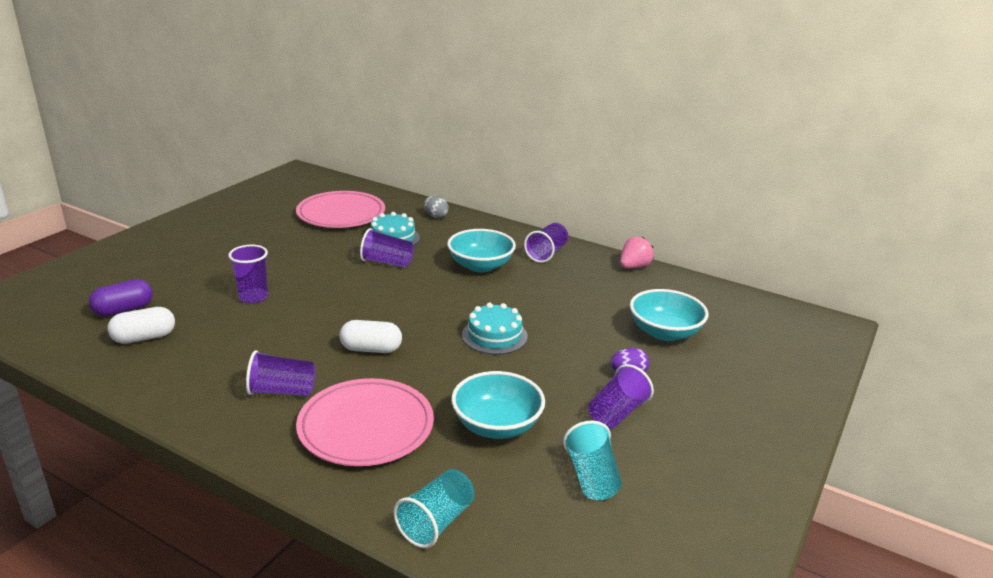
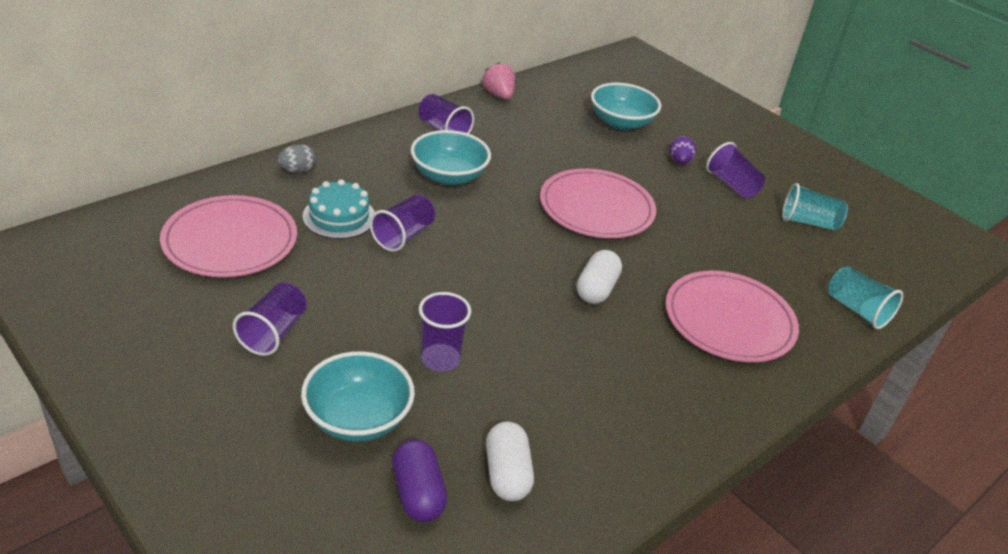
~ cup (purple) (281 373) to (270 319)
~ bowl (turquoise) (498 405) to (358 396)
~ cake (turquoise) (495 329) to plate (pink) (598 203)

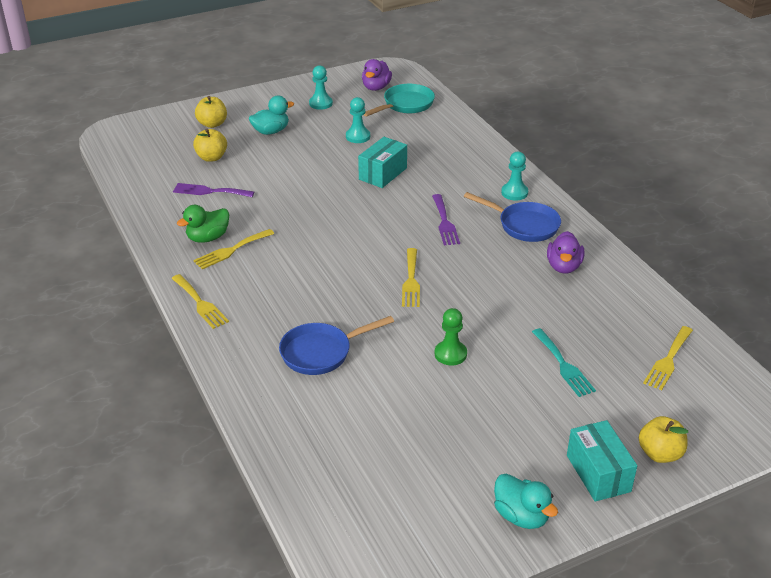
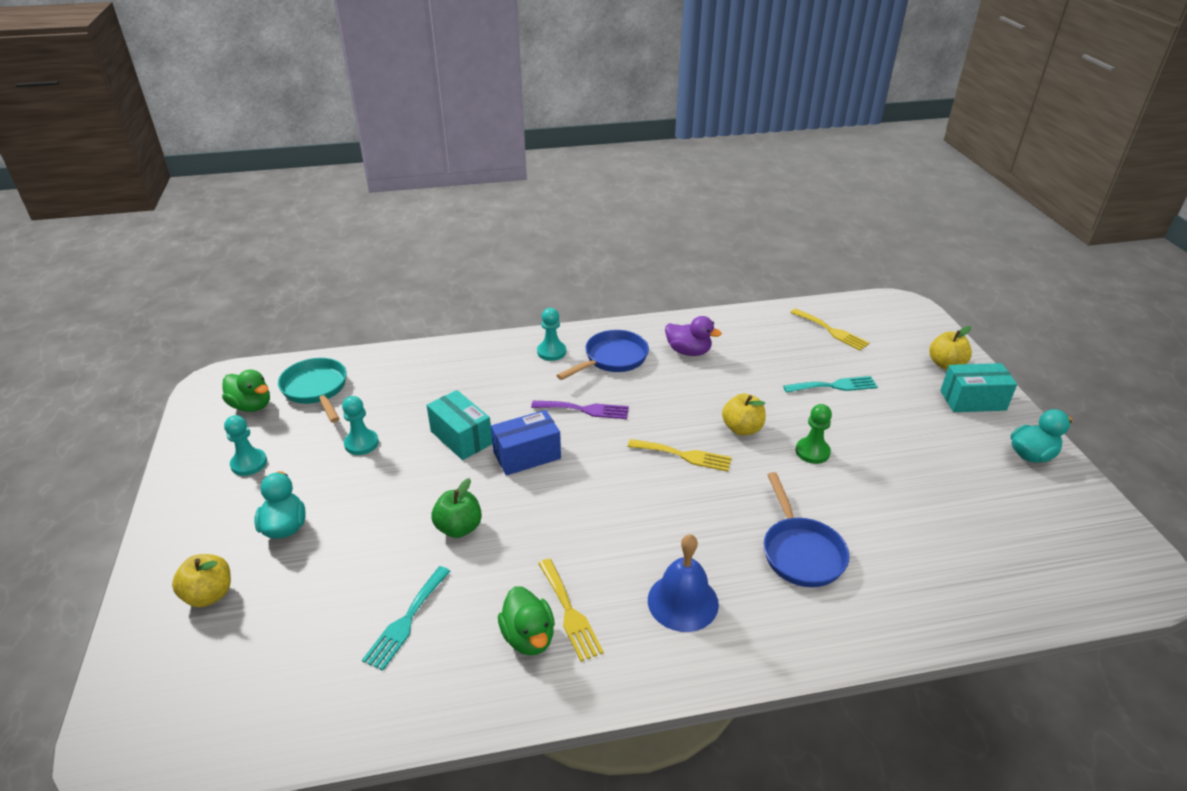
- fork (yellow) (200 301)
+ apple (green) (456 508)
+ box (blue) (526 443)
+ bell (blue) (683 583)
~ apple (yellow) (210 145) to (744 415)
~ fork (purple) (213 190) to fork (turquoise) (406 618)
~ duck (purple) (377 75) to duck (green) (246 390)

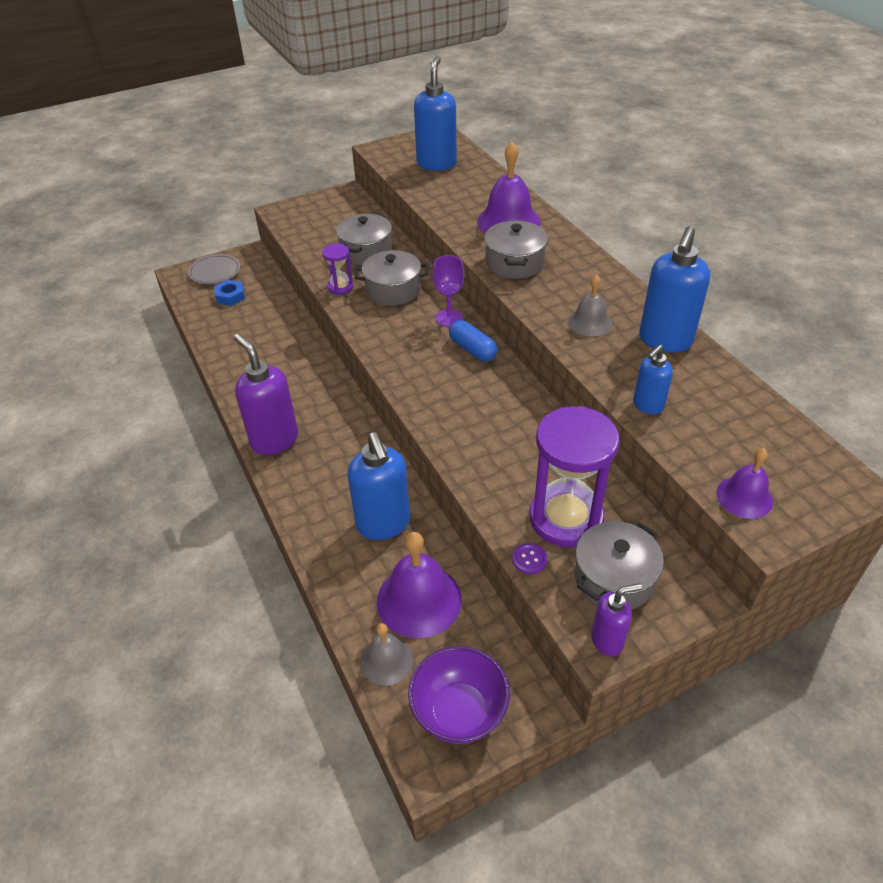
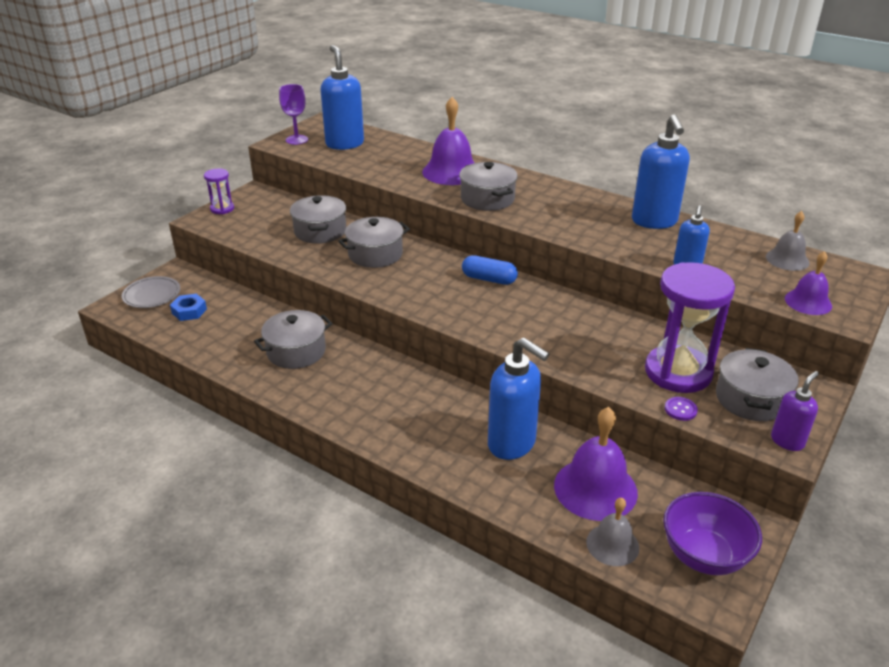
- soap dispenser (purple) (266 394)
+ pot (grey) (293 339)
~ hourglass (purple) (337 269) to (219 191)
~ goblet (purple) (448 291) to (293 114)
~ bell (grey) (590 306) to (787 241)

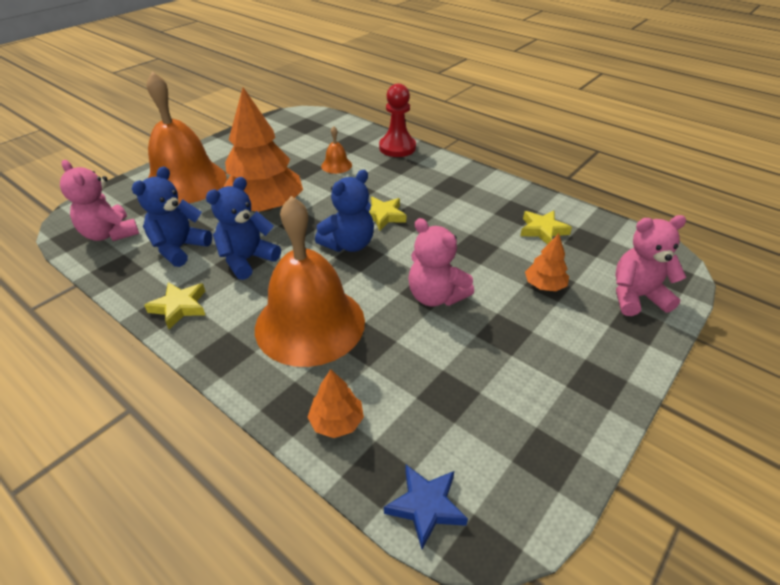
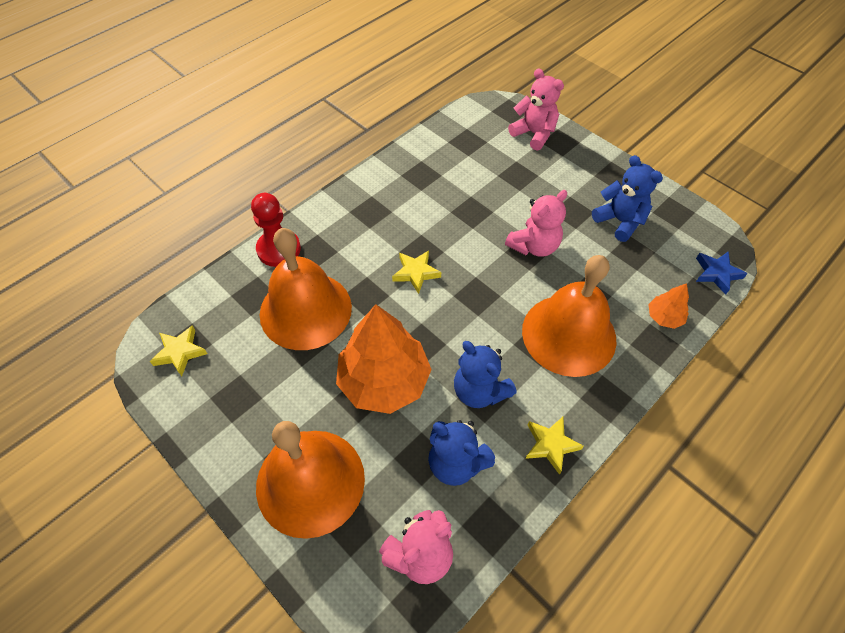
- tree (orange) (547 262)
~ teddy bear (blue) (344 211) to (627 198)
~ star (yellow) (546 227) to (179 351)
~ teddy bear (pink) (650 265) = (536 109) 135 degrees clockwise
~ bell (orange) (336 150) = (306 289) x2.49

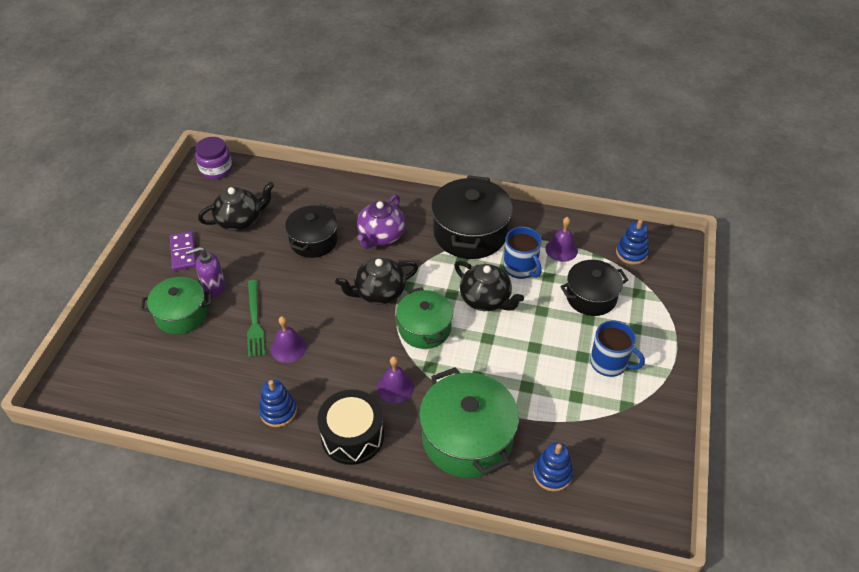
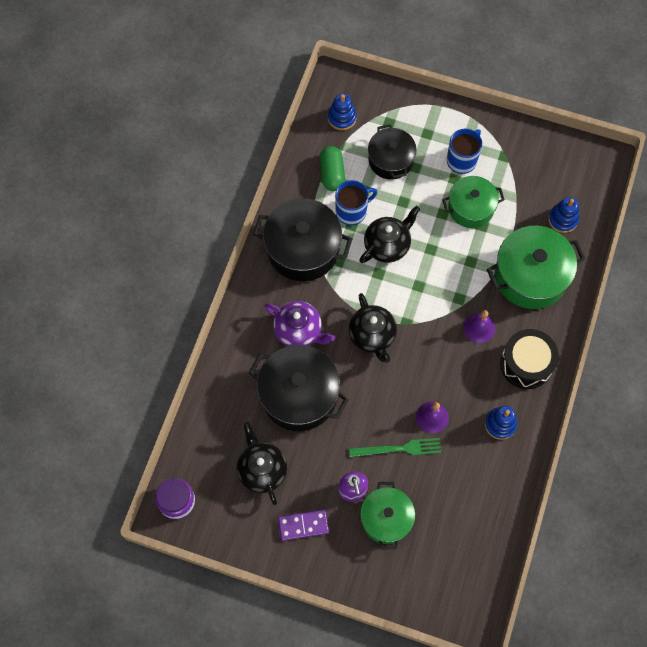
~ pot (green) (424 318) to (473 202)
~ bell (purple) (561 239) to capsule (green) (332 168)
~ pot (black) (311 231) = (298 388) x1.56

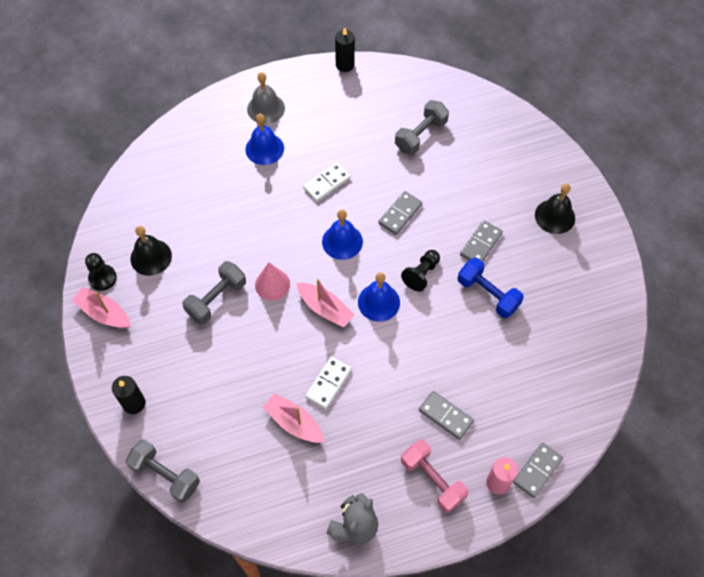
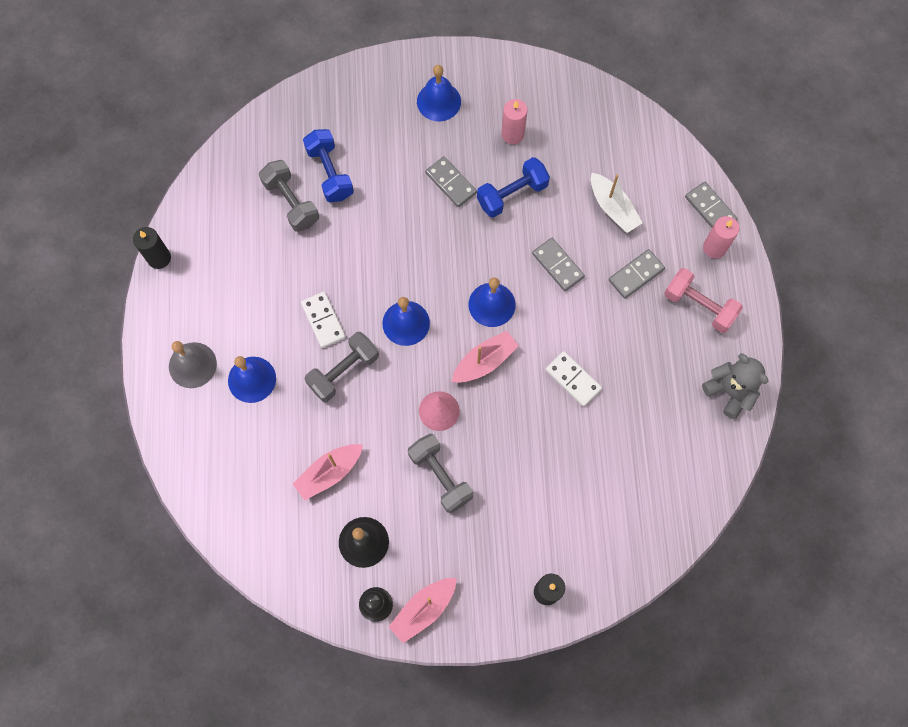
- pawn (black) (420 270)
+ dumbbell (blue) (328 165)
+ candle (pink) (514 121)
+ boat (white) (617 202)
~ dumbbell (grey) (162 471) to (341 367)
~ boat (pink) (294 418) to (328 472)
~ domino (grey) (400 213) to (558 264)
~ bell (black) (555 208) to bell (blue) (439 93)
~ dumbbell (pink) (435 476) = (703 300) 60 degrees clockwise

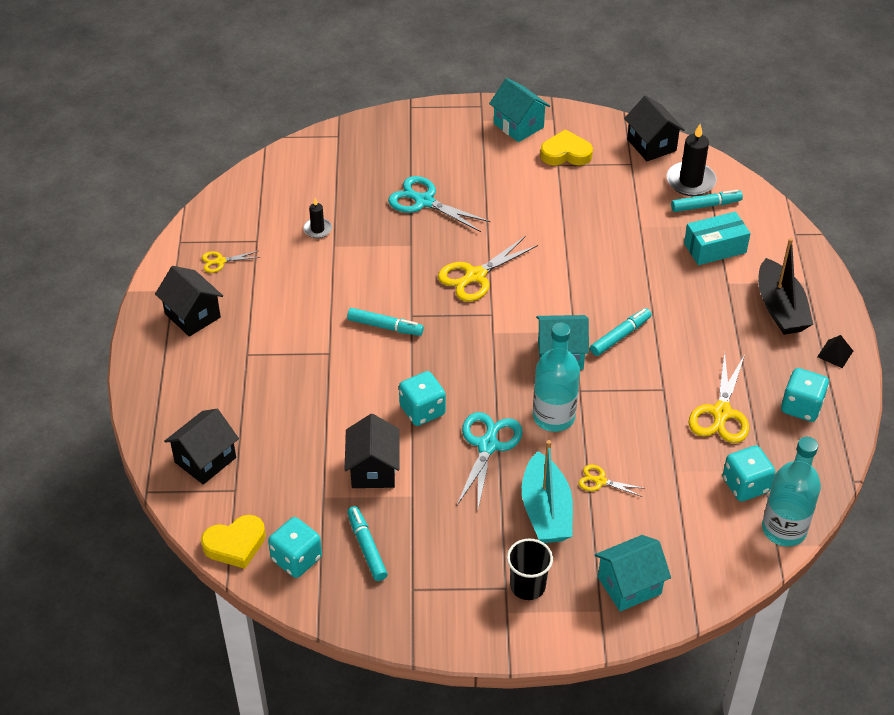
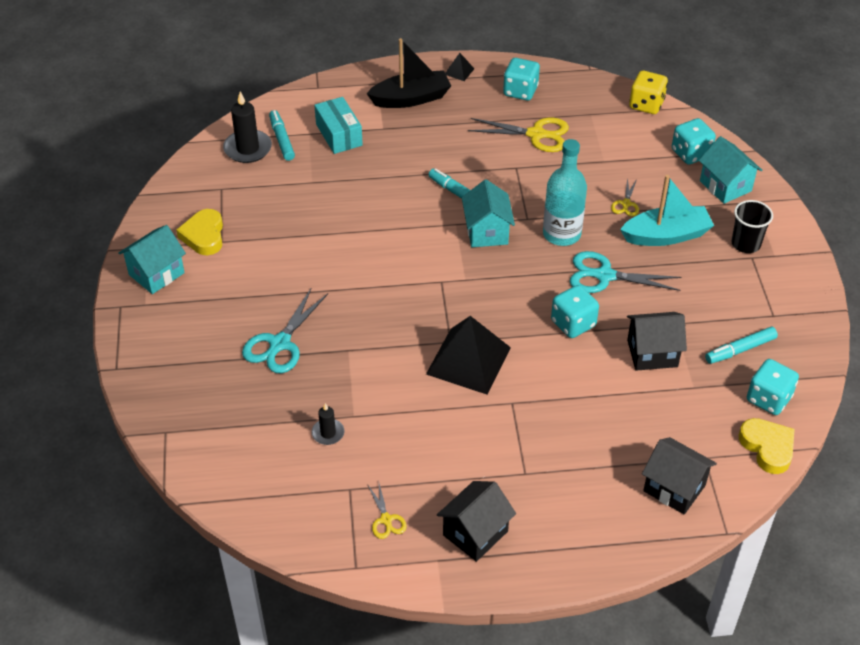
- scissors (yellow) (488 269)
- house (black) (654 128)
~ dice (turquoise) (749 473) to (694 141)
~ marker (turquoise) (385 322) to pyramid (black) (468 355)
~ bottle (turquoise) (791 491) to dice (yellow) (648 92)

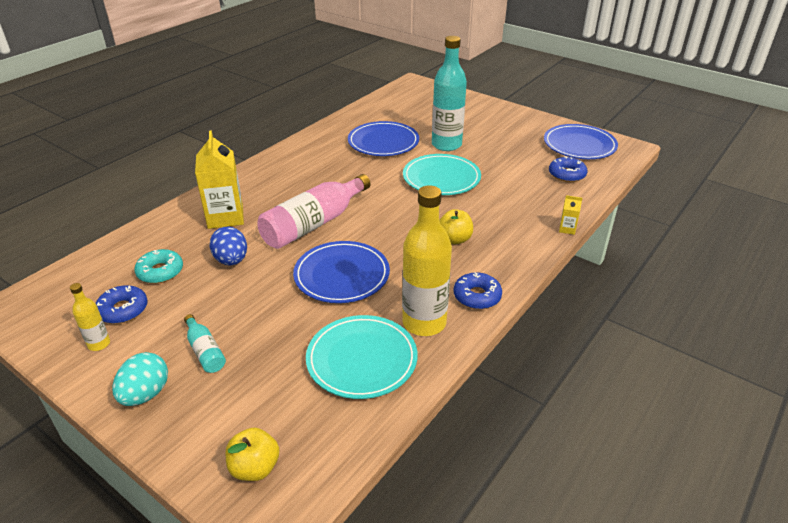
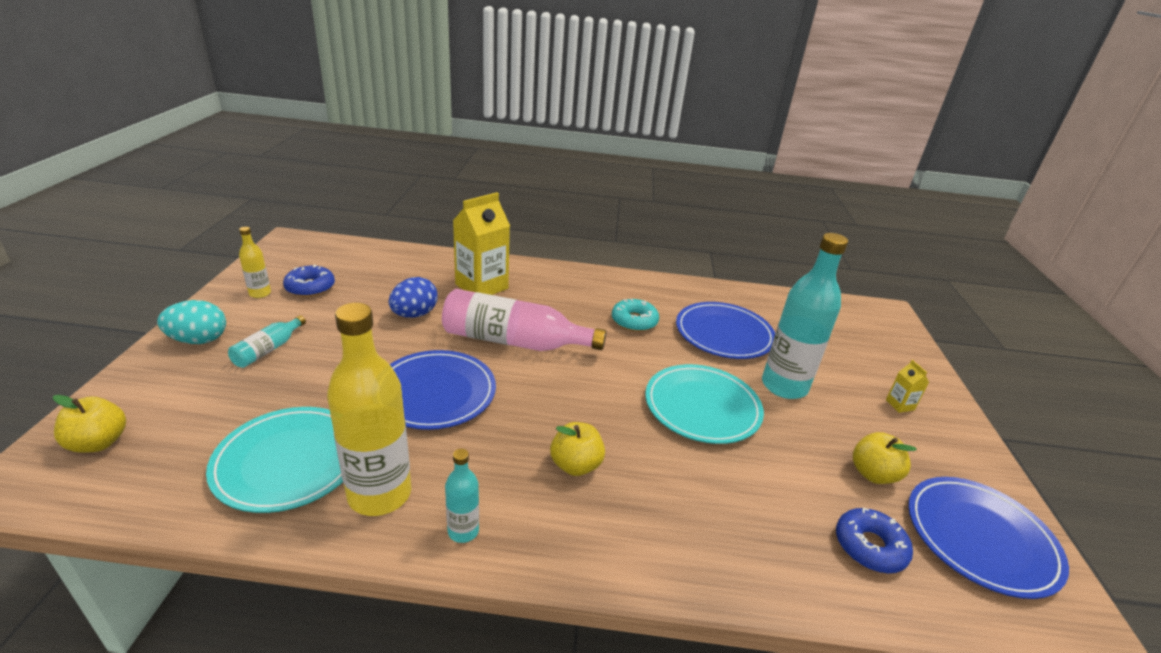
+ apple (yellow) (885 458)
~ donut (turquoise) (159 266) to (635 315)
~ carton (yellow) (570 215) to (907 386)
~ donut (blue) (478 290) to bottle (turquoise) (462 496)

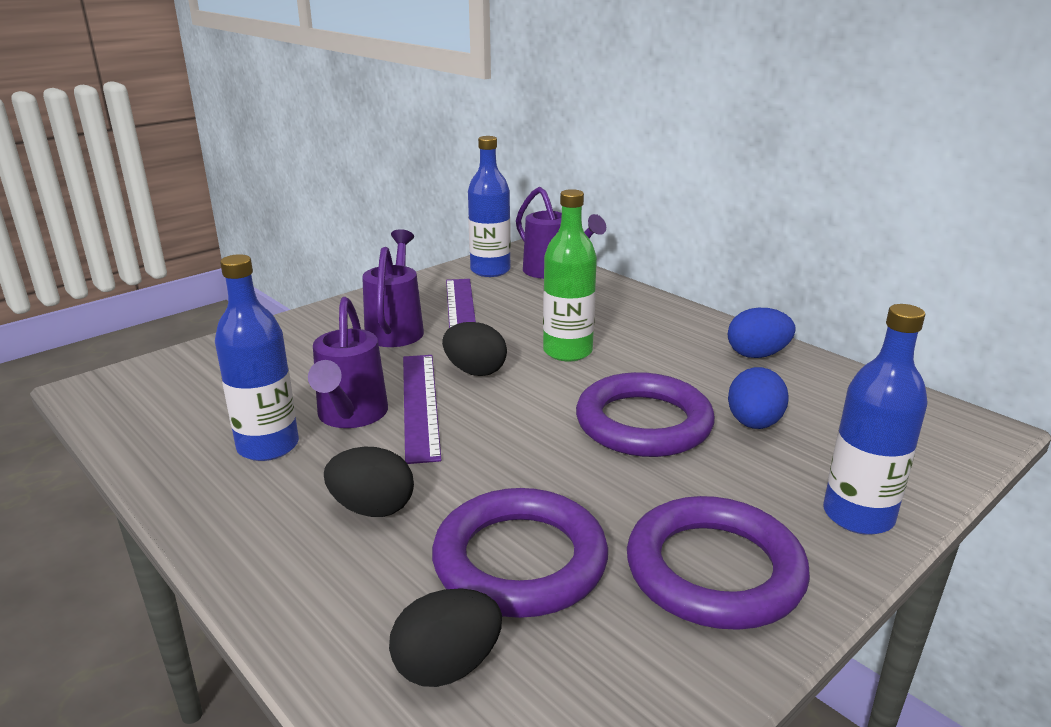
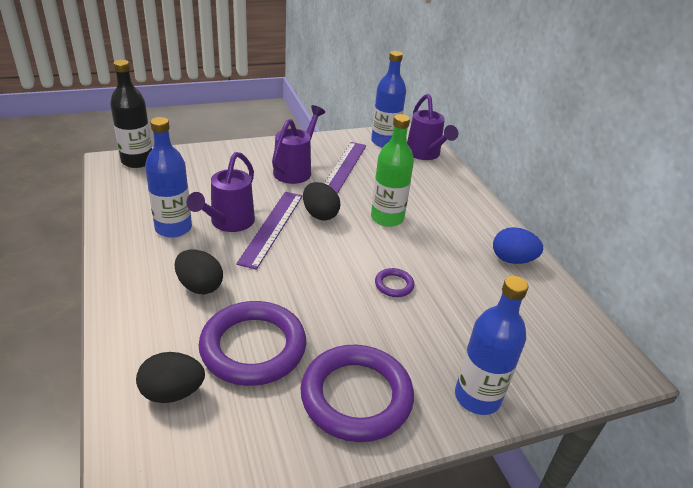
- egg (blue) (758 398)
+ bottle (black) (131 114)
~ ring (purple) (645 414) = (395 282) x0.44

